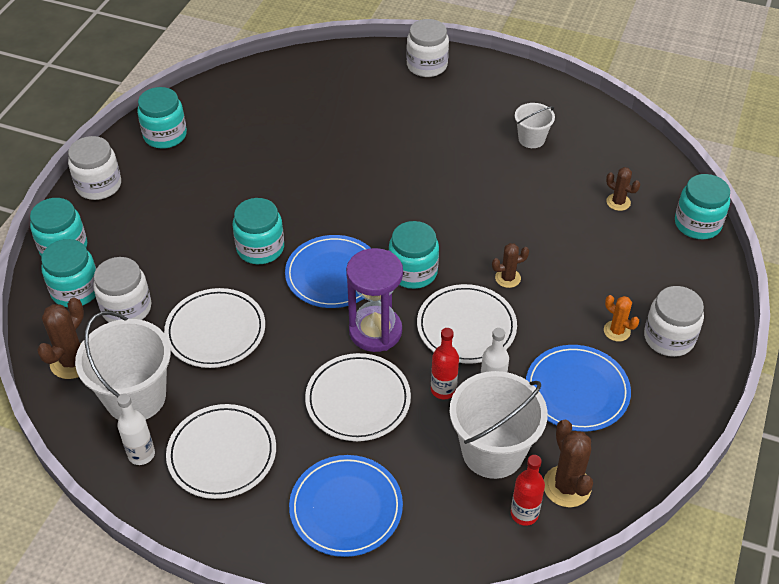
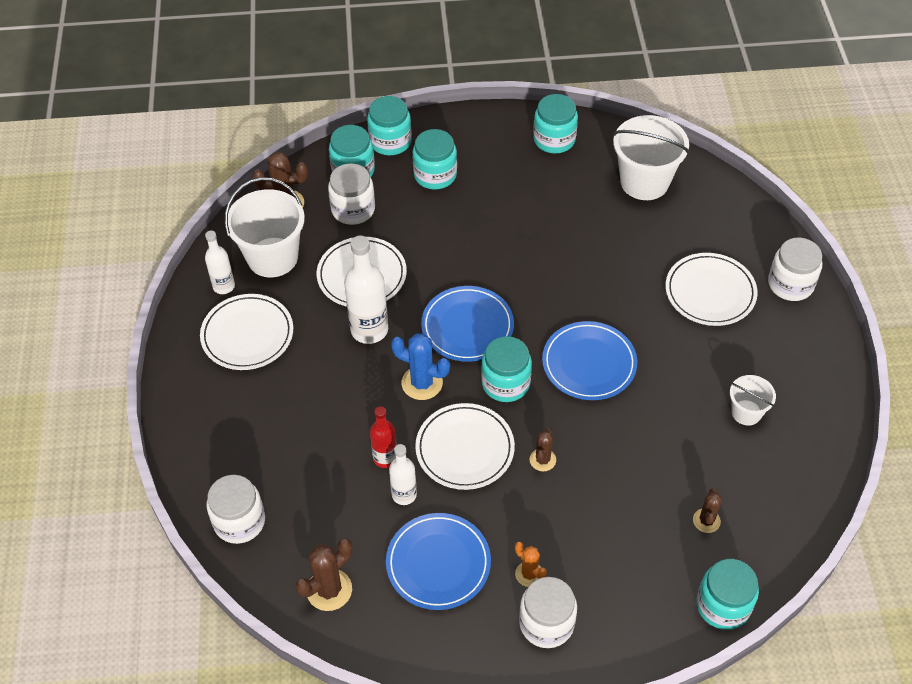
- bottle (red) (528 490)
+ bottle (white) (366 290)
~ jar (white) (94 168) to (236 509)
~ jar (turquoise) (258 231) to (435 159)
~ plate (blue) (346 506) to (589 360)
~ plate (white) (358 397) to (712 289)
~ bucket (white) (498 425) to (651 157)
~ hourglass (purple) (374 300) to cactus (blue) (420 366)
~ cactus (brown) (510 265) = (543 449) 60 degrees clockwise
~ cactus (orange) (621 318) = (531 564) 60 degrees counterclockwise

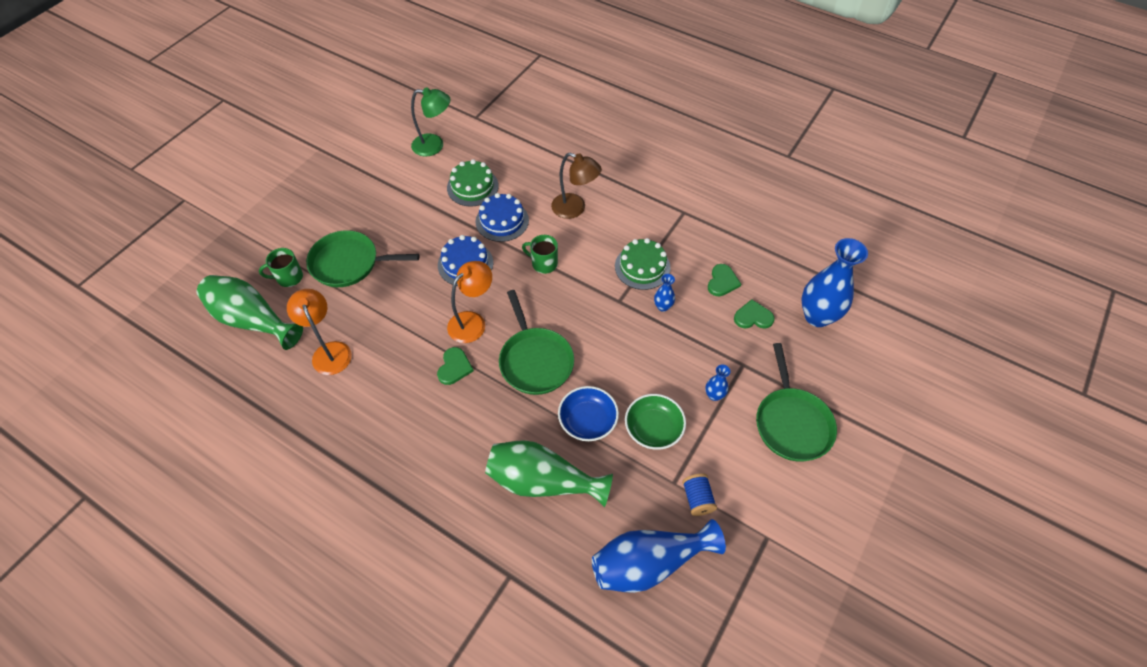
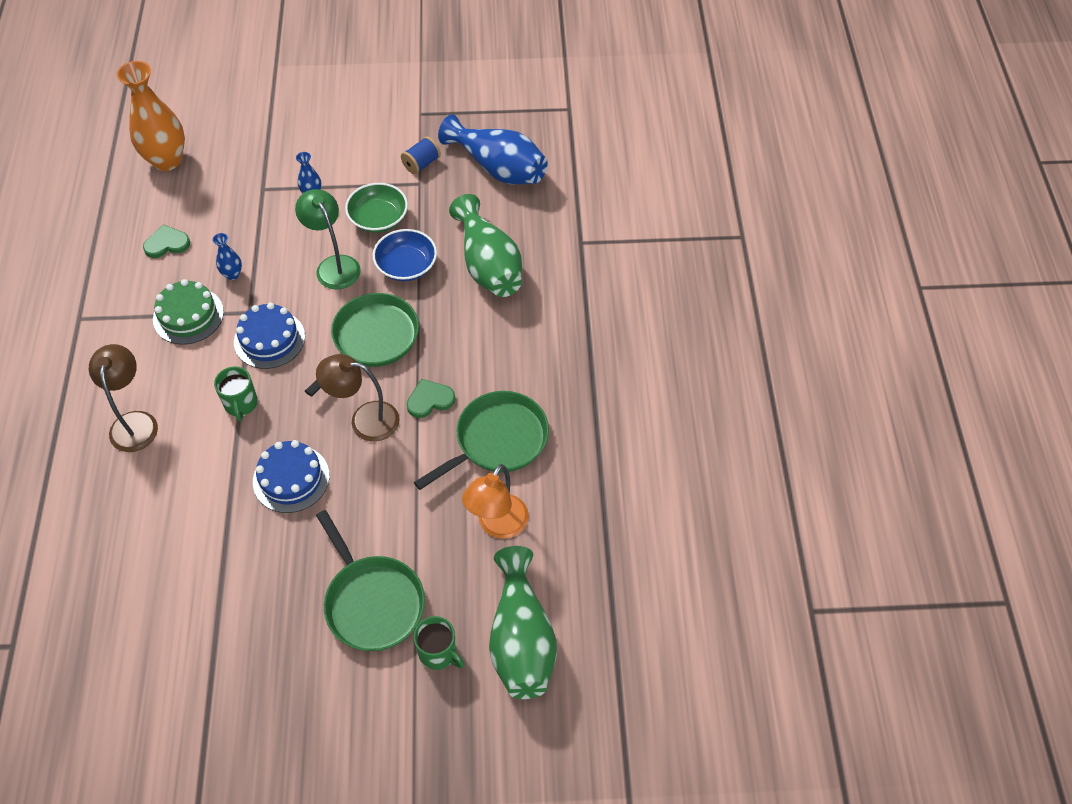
- cake (green) (473 183)
- heart (green) (754 314)
~ lamp (green) (431 121) to (328 239)
~ cake (blue) (502 217) to (269 335)
~ pan (green) (796 402) to (481 440)
~ lamp (orange) (469 302) to lamp (brown) (358 398)
~ vase (blue) (834 282) to vase (orange) (150 116)

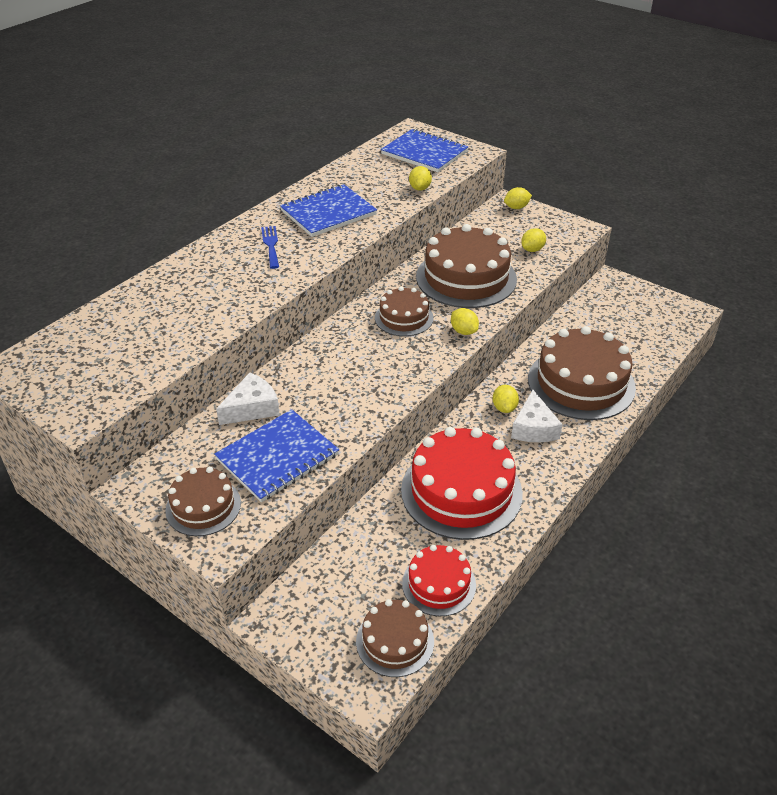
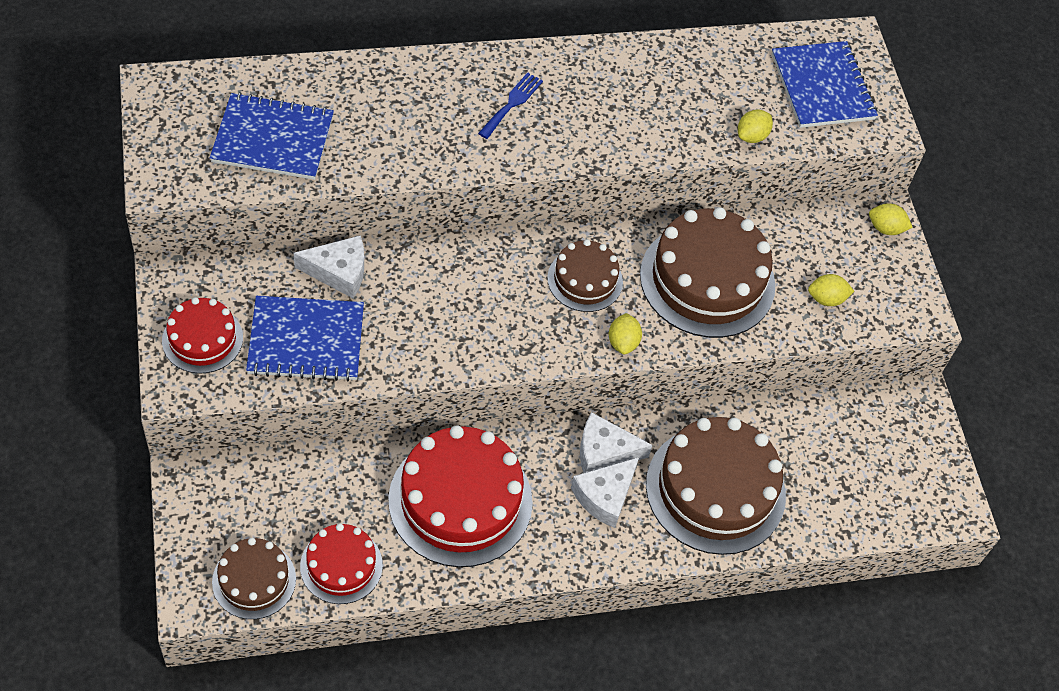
~ notebook (blue) (328 210) to (272 136)
~ lemon (yellow) (506 399) to cheese (white) (616 442)
~ cake (brown) (203 501) to cake (red) (202 335)

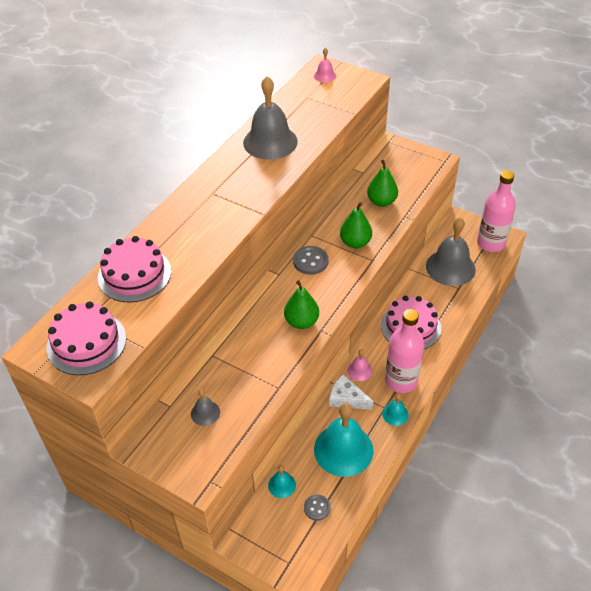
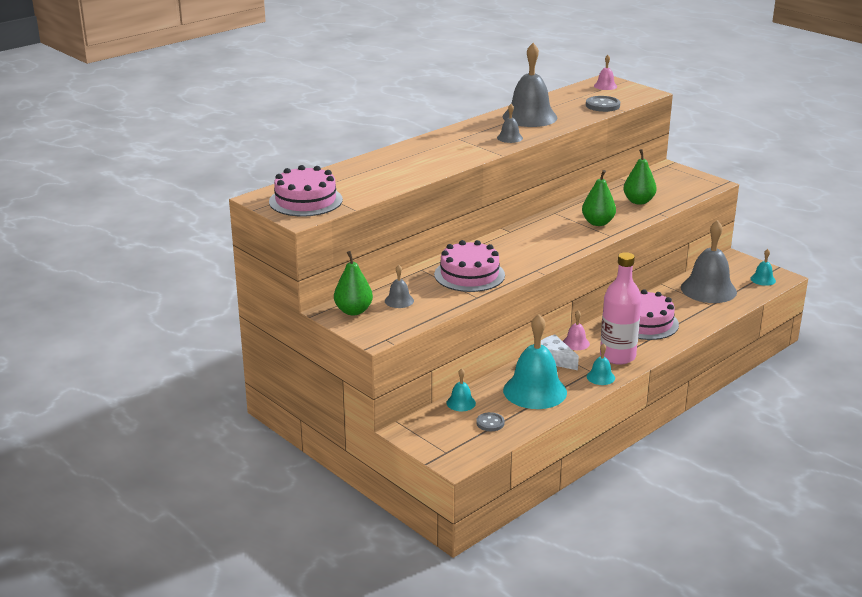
+ bell (grey) (510 123)
~ cake (pink) (134 269) to (469 266)
~ pear (green) (301 304) to (353 283)
~ button (grey) (310 260) to (603 104)
~ bottle (pink) (496 211) to bell (turquoise) (763 267)

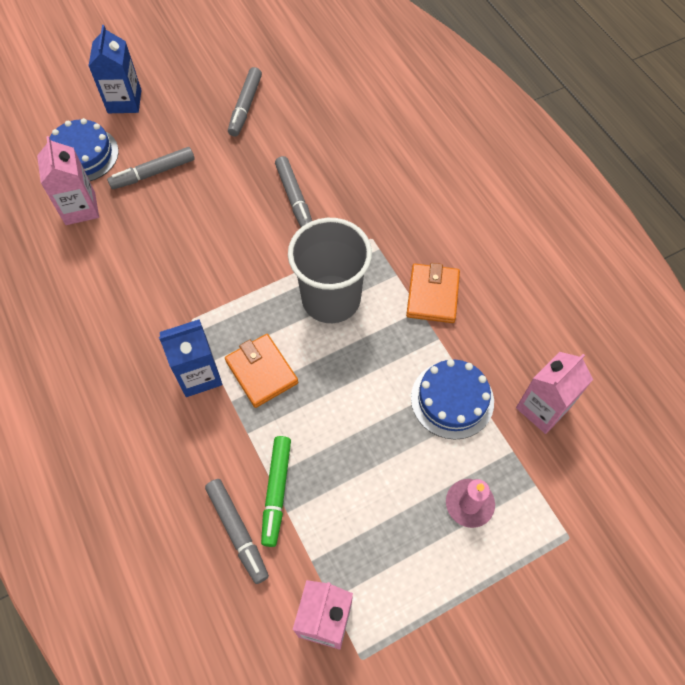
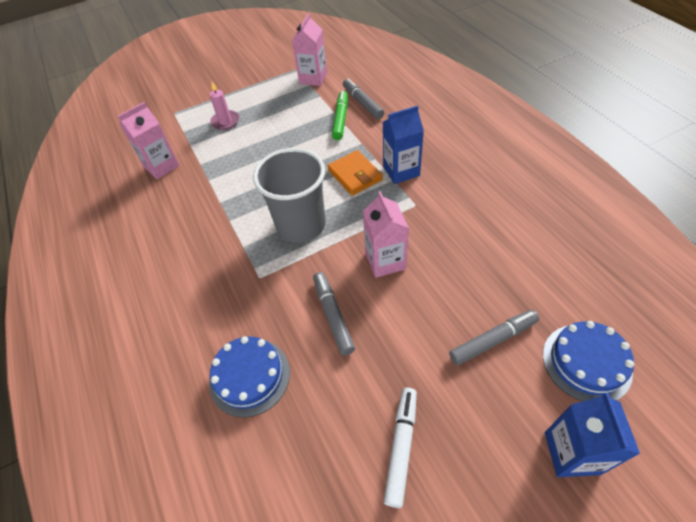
- wallet (orange) (433 293)
~ carton (pink) (68 180) to (386 234)
~ cake (blue) (452 399) to (249 377)
~ marker (grey) (245 102) to marker (white) (400 448)

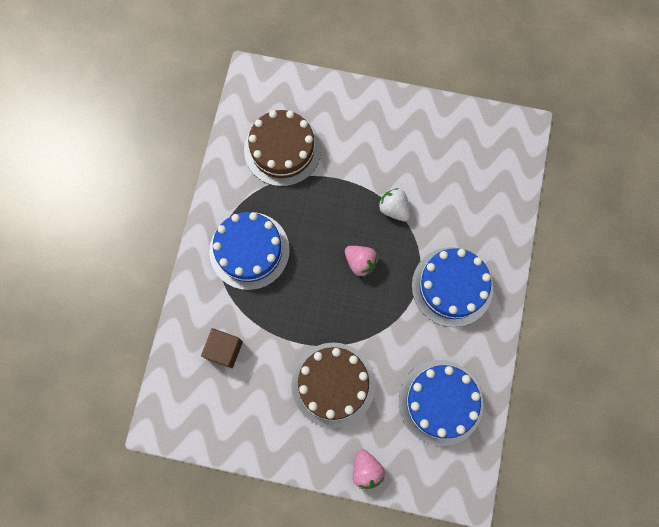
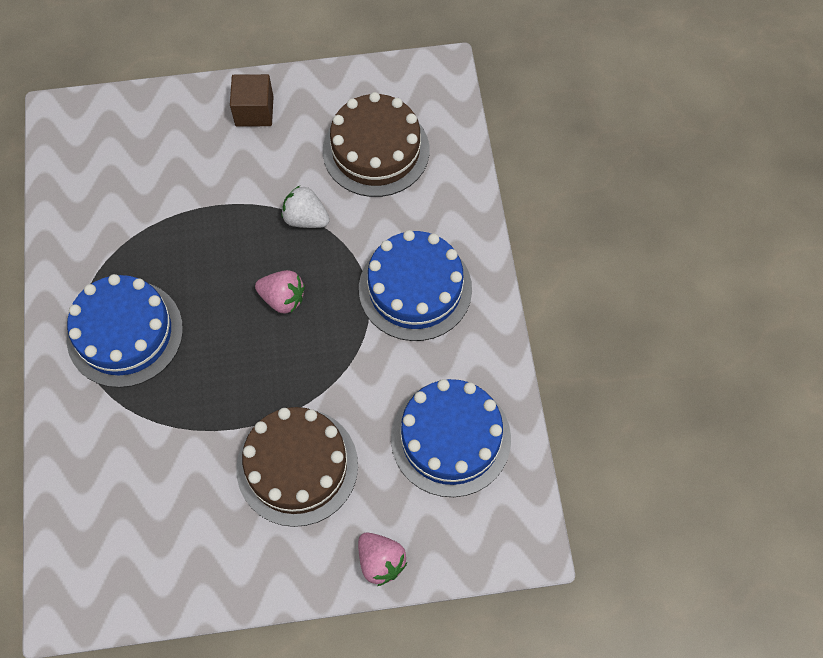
~ cube (brown) (222 348) to (252 100)
~ cake (brown) (282 148) to (376 144)

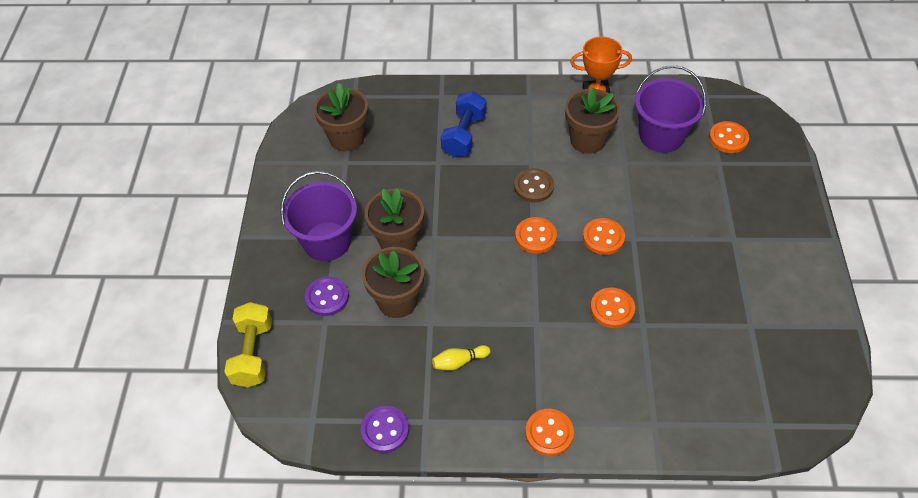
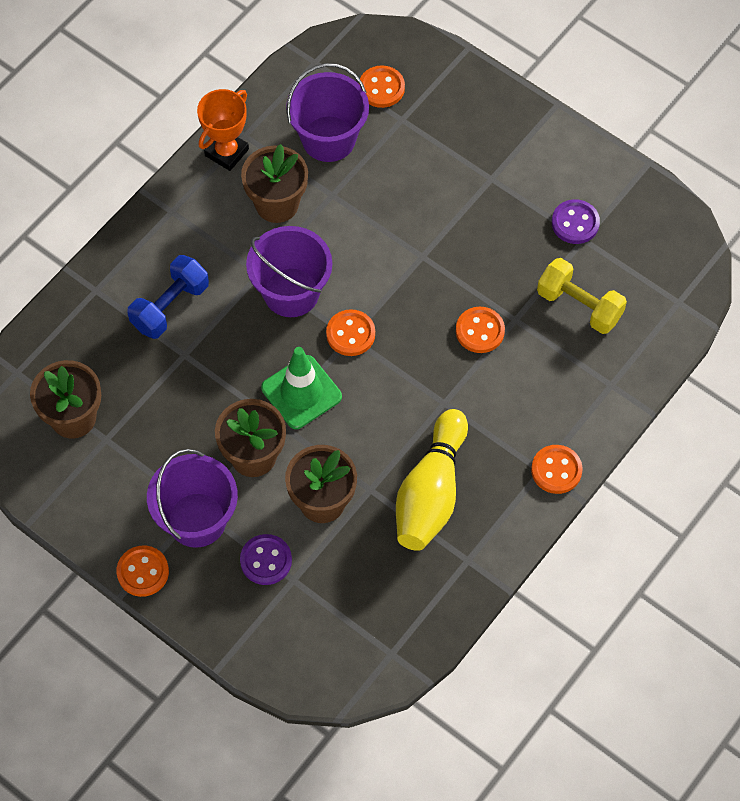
+ traffic cone (green) (301 388)
~ dumbbell (yellow) (248 344) to (582 296)
~ button (purple) (385 429) to (576 221)
~ button (orange) (604 236) to (142 571)
~ button (brown) (534 185) to bucket (purple) (289 271)
~ dumbbell (blue) (463 124) = (168 297) 75 degrees clockwise
~ bowling pin (yellow) (461 358) = (432 480) x2.38

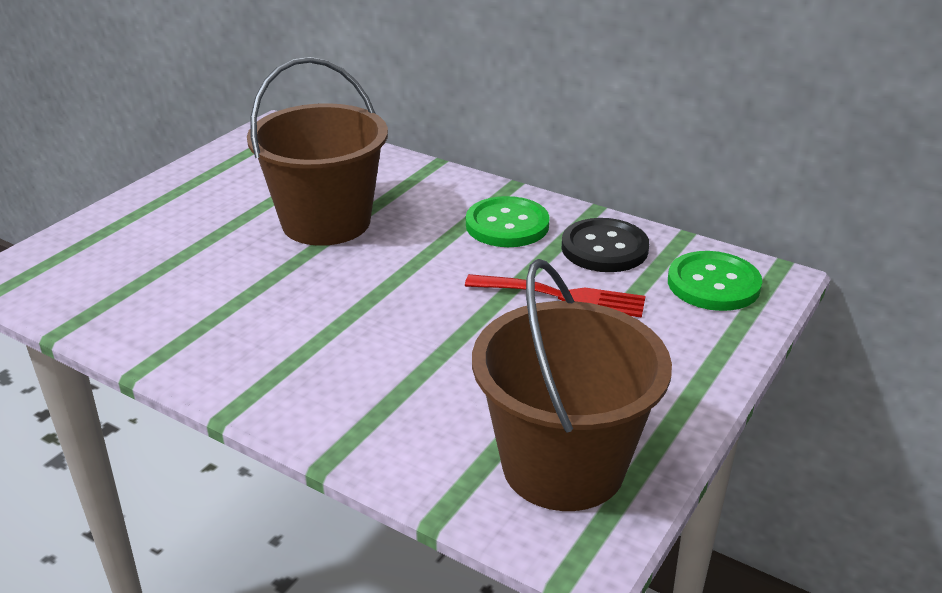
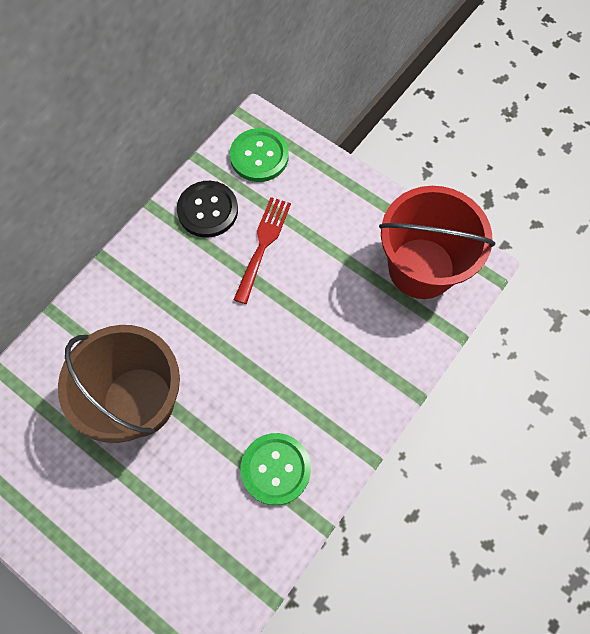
~ button (green) (508 221) to (276 469)
~ bucket (brown) (572 385) to bucket (red) (437 242)

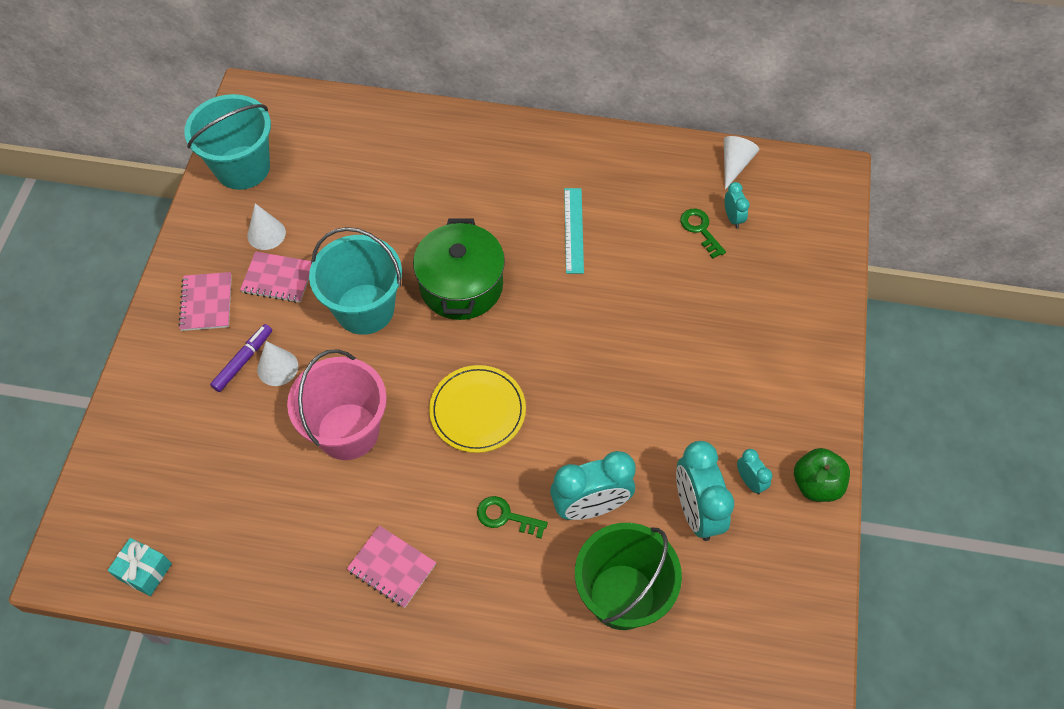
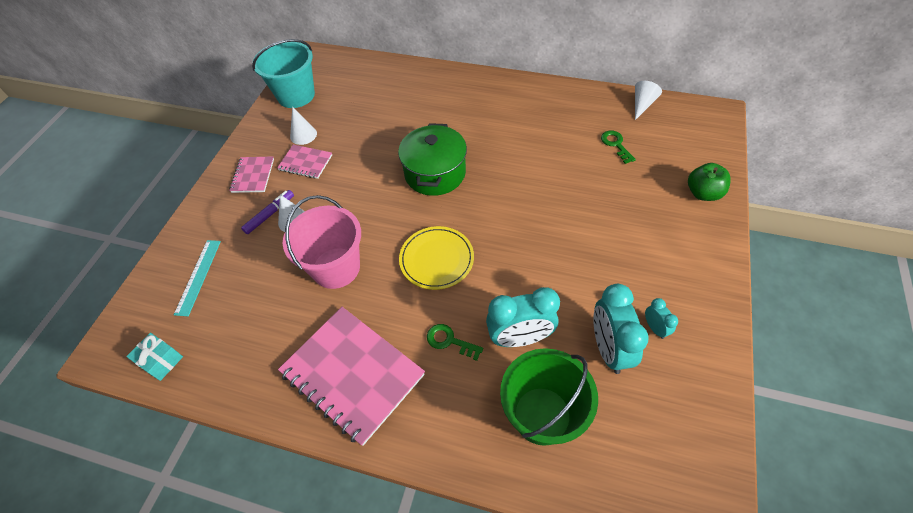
- bucket (turquoise) (355 281)
- clock (turquoise) (737 205)
~ ruler (turquoise) (574 231) to (197 278)
~ apple (green) (822 475) to (709 182)
~ notebook (pink) (391 566) = (351 376) x2.00

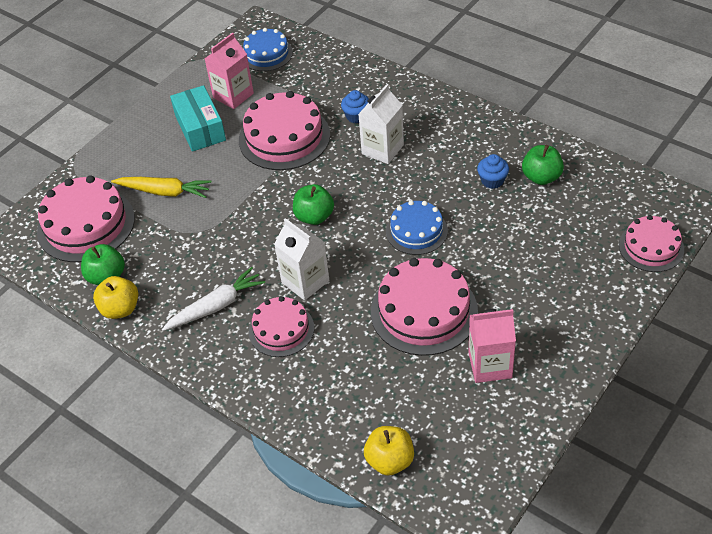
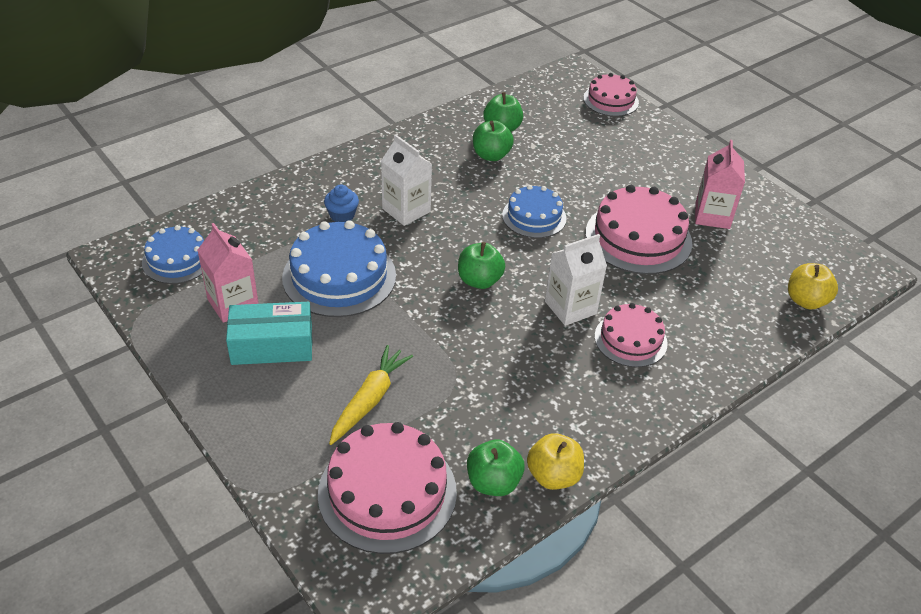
- carrot (white) (213 299)
~ cupcake (blue) (493 171) to apple (green) (493 141)
~ cake (pink) (284 130) to cake (blue) (339 268)

